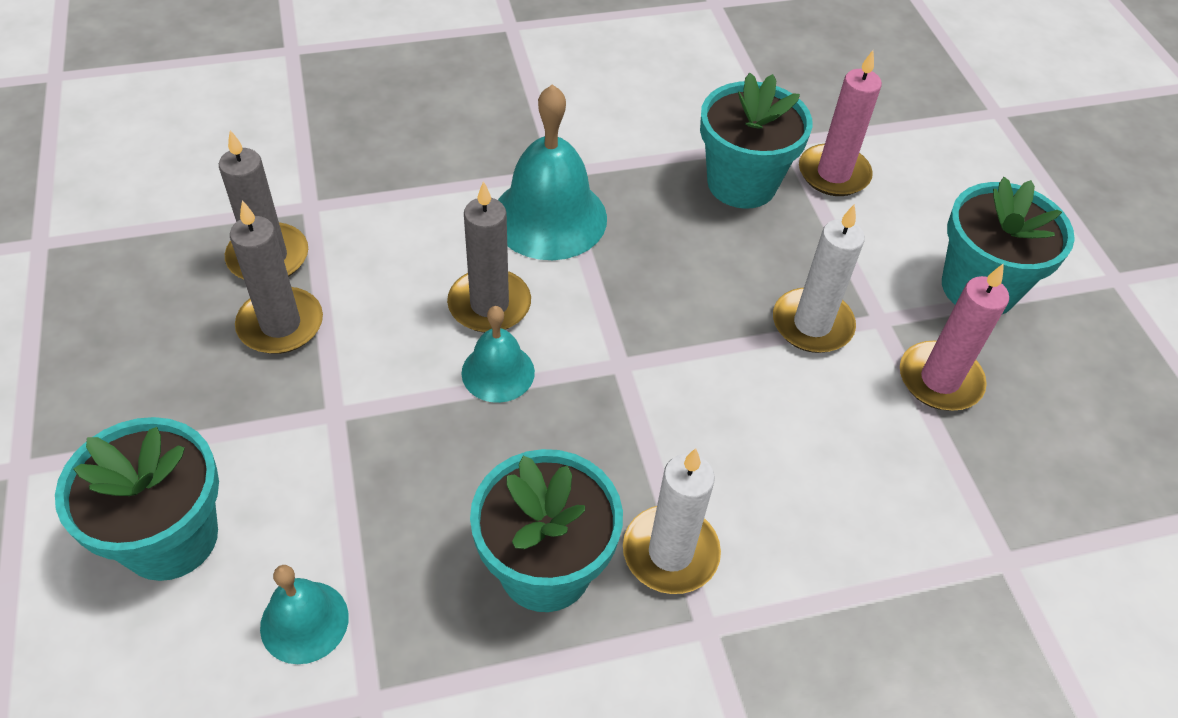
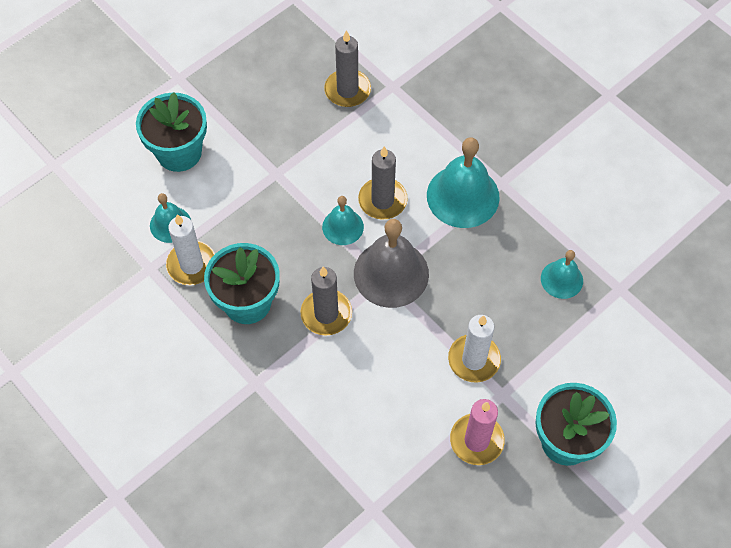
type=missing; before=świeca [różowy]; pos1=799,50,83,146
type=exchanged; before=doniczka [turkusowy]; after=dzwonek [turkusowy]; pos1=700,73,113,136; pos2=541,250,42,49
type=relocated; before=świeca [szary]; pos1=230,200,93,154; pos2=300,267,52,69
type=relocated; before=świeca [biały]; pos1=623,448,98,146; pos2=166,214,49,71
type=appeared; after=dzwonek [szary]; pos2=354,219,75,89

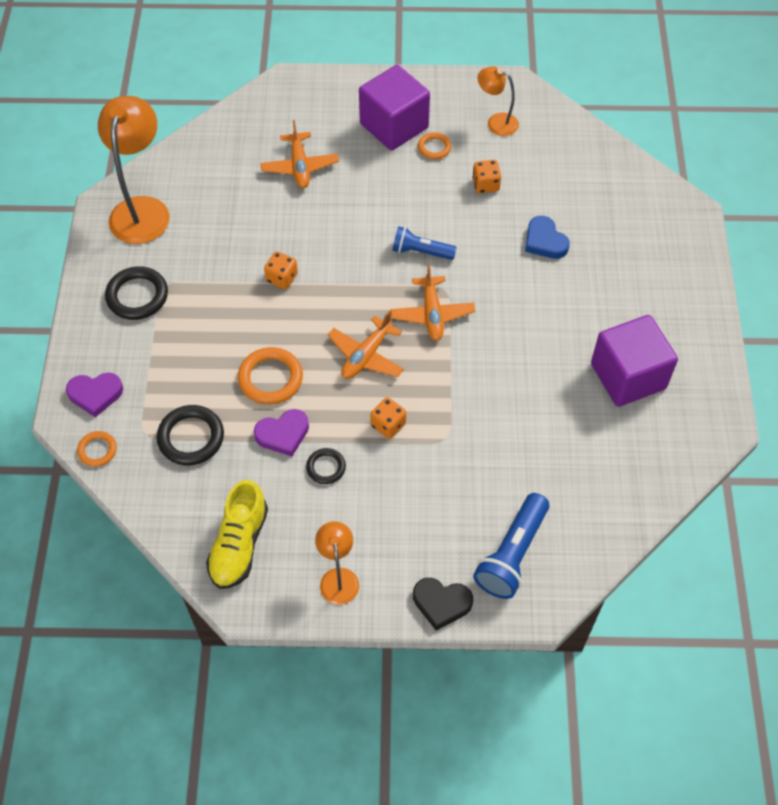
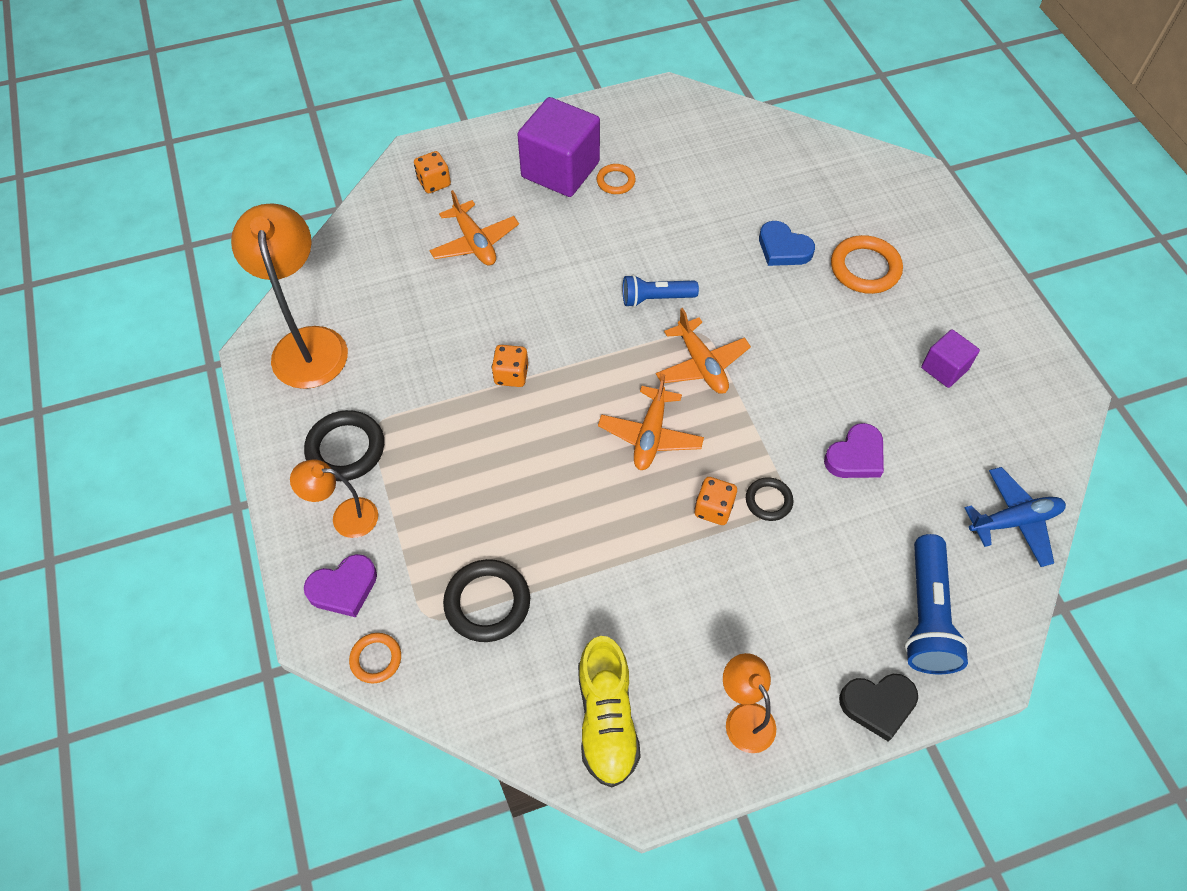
type=relocated; before=lampka [pomarańczowy]; pos1=478,66,41,70; pos2=290,459,88,79
type=relocated; before=kostka do gry [pomarańczowy]; pos1=472,160,29,33; pos2=414,151,37,42
type=size; before=sześcian [fioletowy]; pos1=591,315,87,92; pos2=921,329,59,59; scale=0.52
type=relocated; before=pierścień [pomarańczowy]; pos1=238,347,65,58; pos2=831,235,72,59
type=relocated; before=serce [fioletowy]; pos1=254,409,55,47; pos2=824,423,60,55
type=relocated; before=pierścień [czarny]; pos1=306,448,40,36; pos2=746,477,47,44
type=appeared; after=samolot [niebieski]; pos2=965,467,101,100

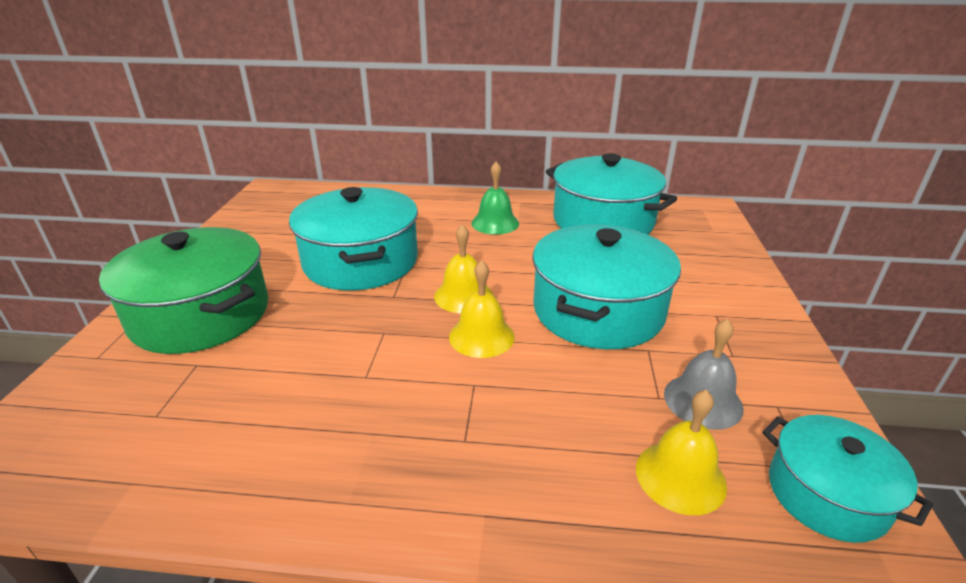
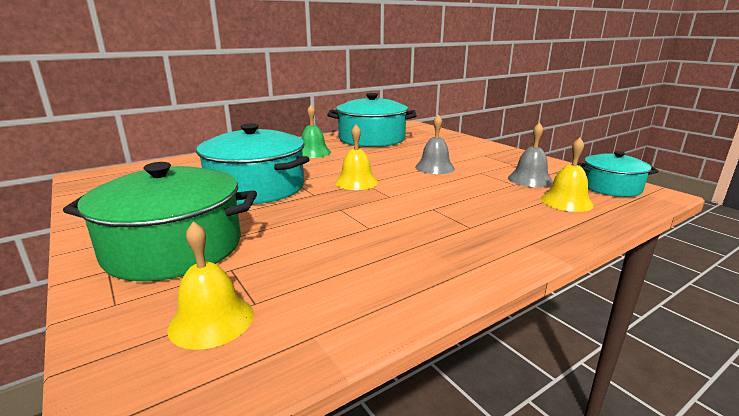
type=exchanged; before=garnek [turkusowy]; after=dzwonek [szary]; pos1=532,224,149,125; pos2=415,115,40,59
type=relocated; before=dzwonek [żółty]; pos1=449,260,66,98; pos2=167,221,87,129

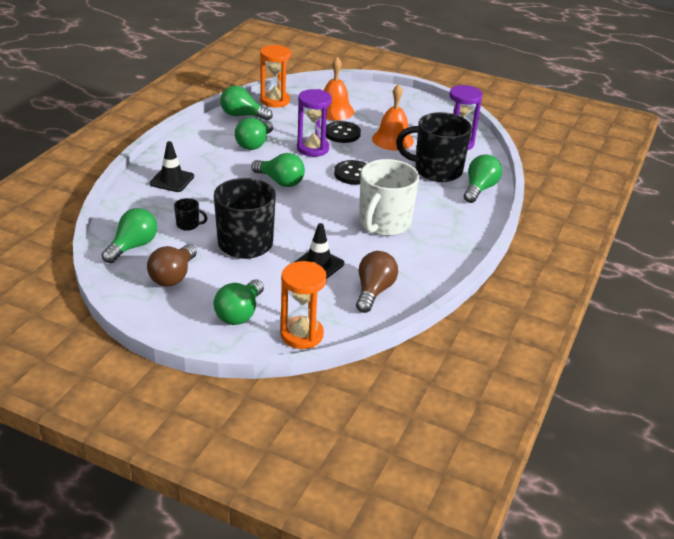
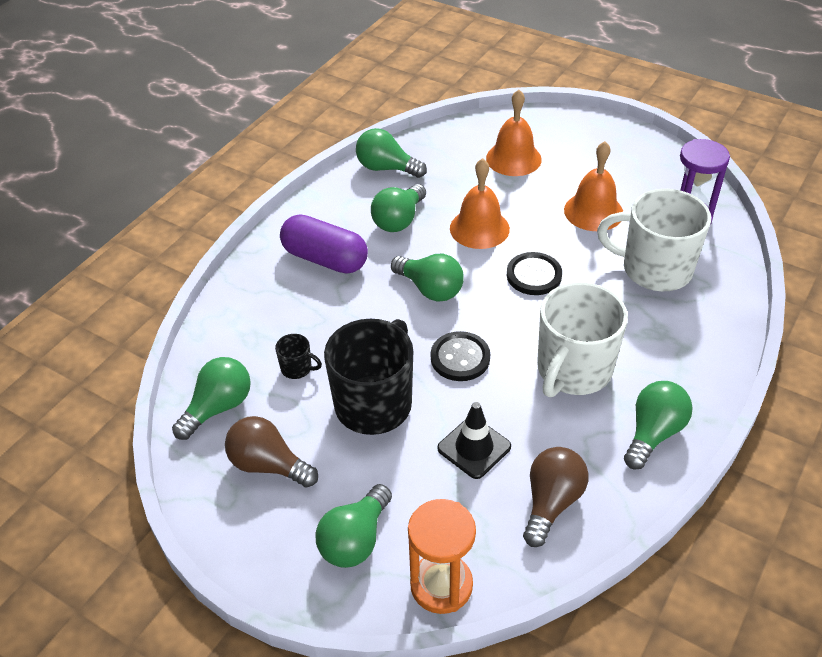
type=missing; before=klepsydra [pomarańczowy]; pos1=260,45,31,62
type=exchanged; before=klepsydra [fioletowy]; after=dzwonek [pomarańczowy]; pos1=297,89,35,68; pos2=450,158,60,91
type=colour; before=kubek [czarny]; after=kubek [biały]; pos1=396,112,76,70; pos2=597,189,114,102
type=relocated; before=guzik [czarny]; pos1=326,121,35,22; pos2=431,331,59,50
type=missing; before=pachołek [czarny]; pos1=149,141,45,51
type=relocated; before=żarówka [zielony]; pos1=464,154,38,49; pos2=624,381,68,89
type=spun; before=żarówka [brązowy]; pos1=147,244,50,42; pos2=225,416,93,71; turn=90
type=appeared; after=kapsułka [fioletowy]; pos2=280,214,88,60

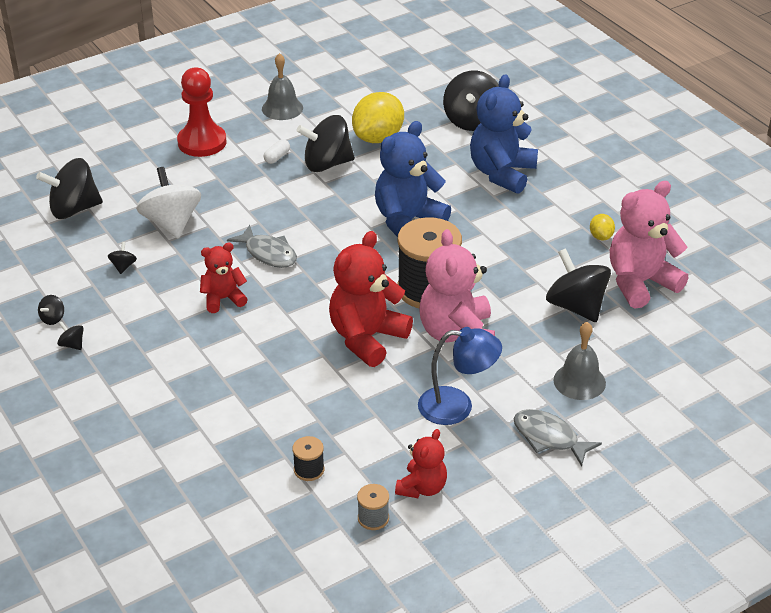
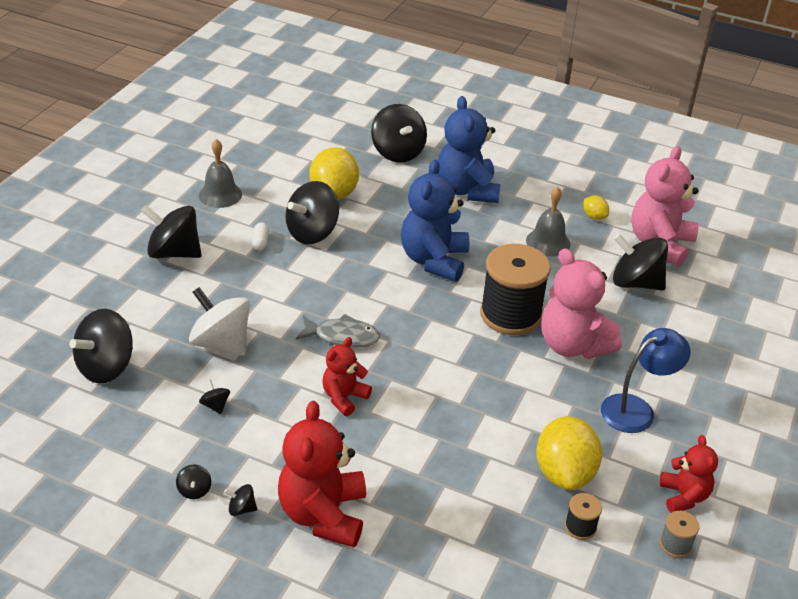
type=exchanged; before=pionek [czerwony]; after=bączek [czarny]; pos1=177,67,49,90; pos2=141,205,61,53
type=relocated; before=miś [czerwony]; pos1=329,231,84,136; pos2=278,401,88,146
type=relocated; before=dzwonek [szary]; pos1=554,322,52,78; pos2=526,187,44,70
type=missing; before=ryba [szary]; pos1=513,409,89,57
type=appeared; after=cytryna [żółty]; pos2=536,416,66,74

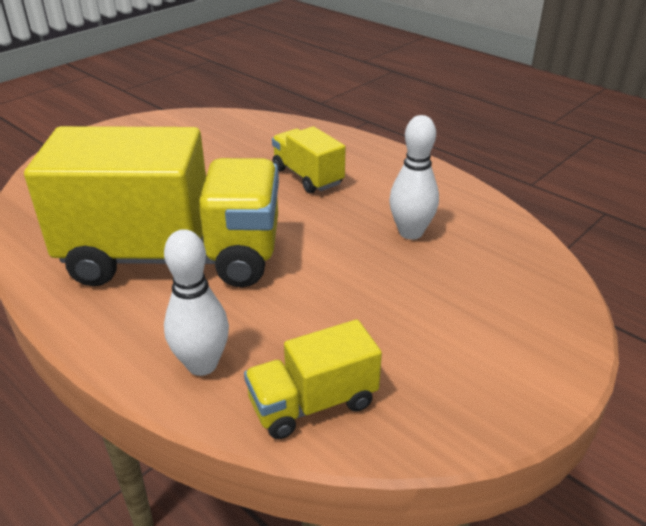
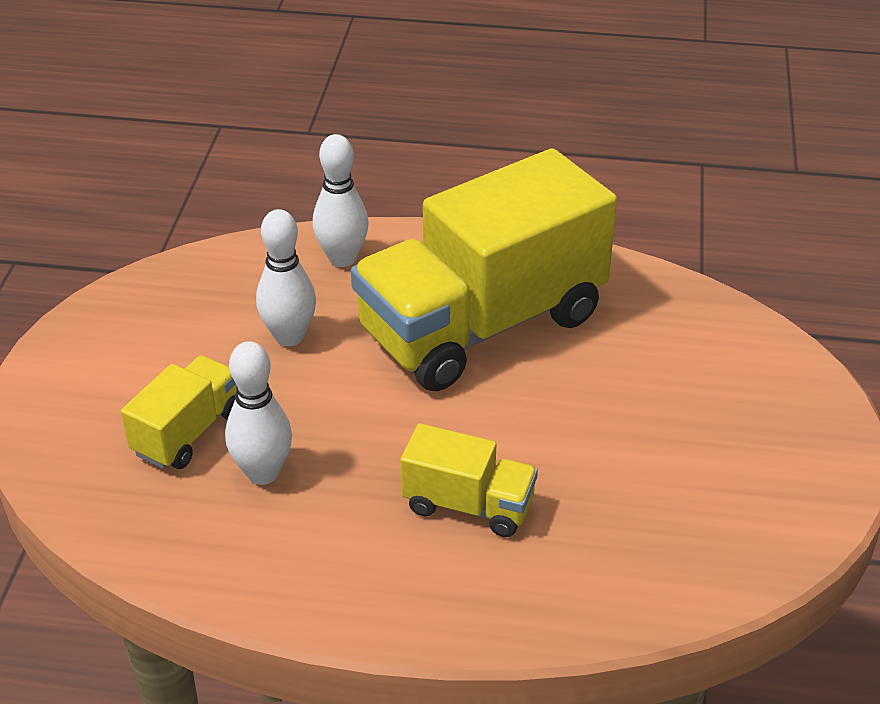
type=relocated; before=ciężarówka [żółty]; pos1=244,319,138,120; pos2=121,355,116,114
type=appeared; after=kręgiel [biały]; pos2=256,209,60,137

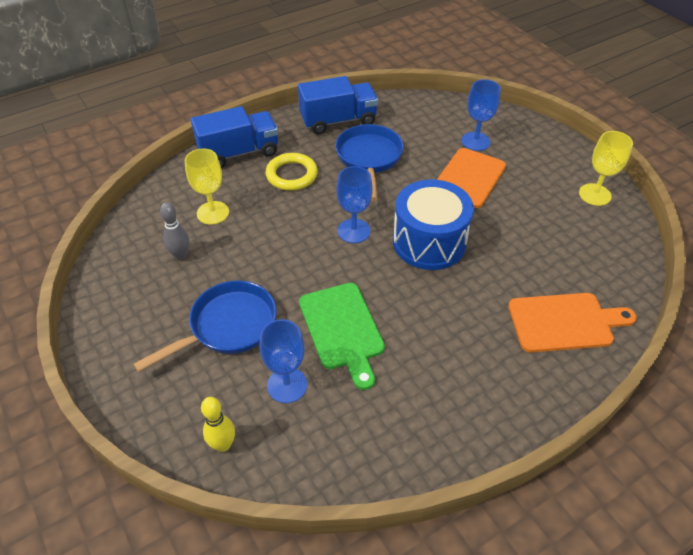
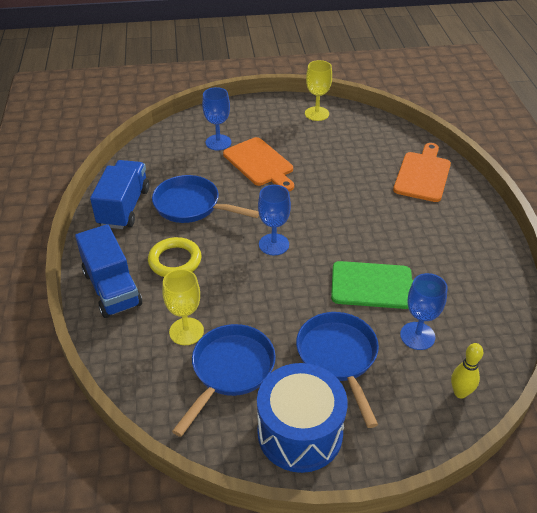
type=spun; before=ciężarówka [niebieski]; pos1=191,106,87,62; pos2=75,224,67,94; turn=150
type=relocated; before=bęben [niebieski]; pos1=393,179,81,91; pos2=257,363,91,110
type=exchanged; before=kręgiel [szary]; after=patelnia [niebieski]; pos1=160,202,29,58; pos2=172,324,104,113

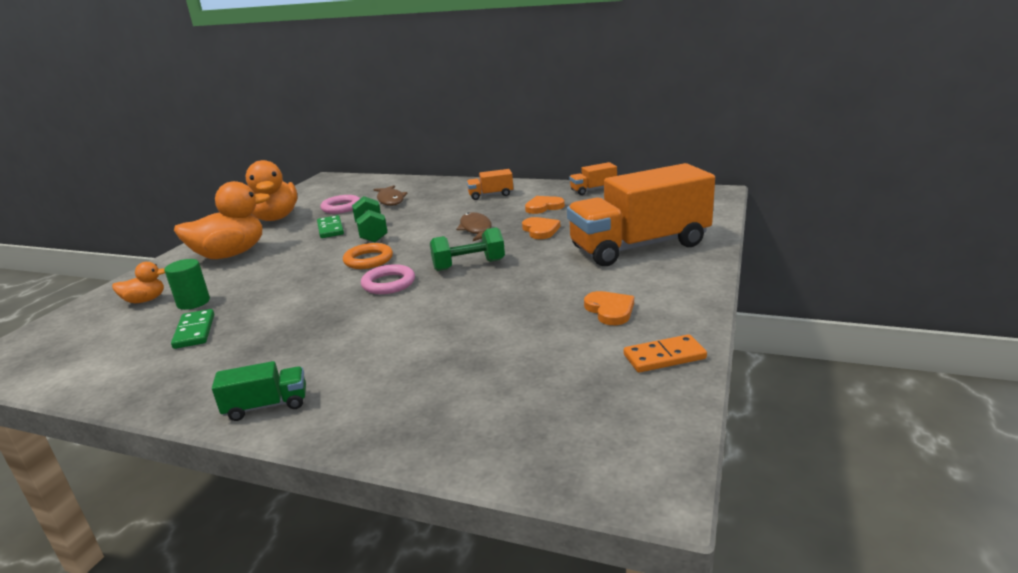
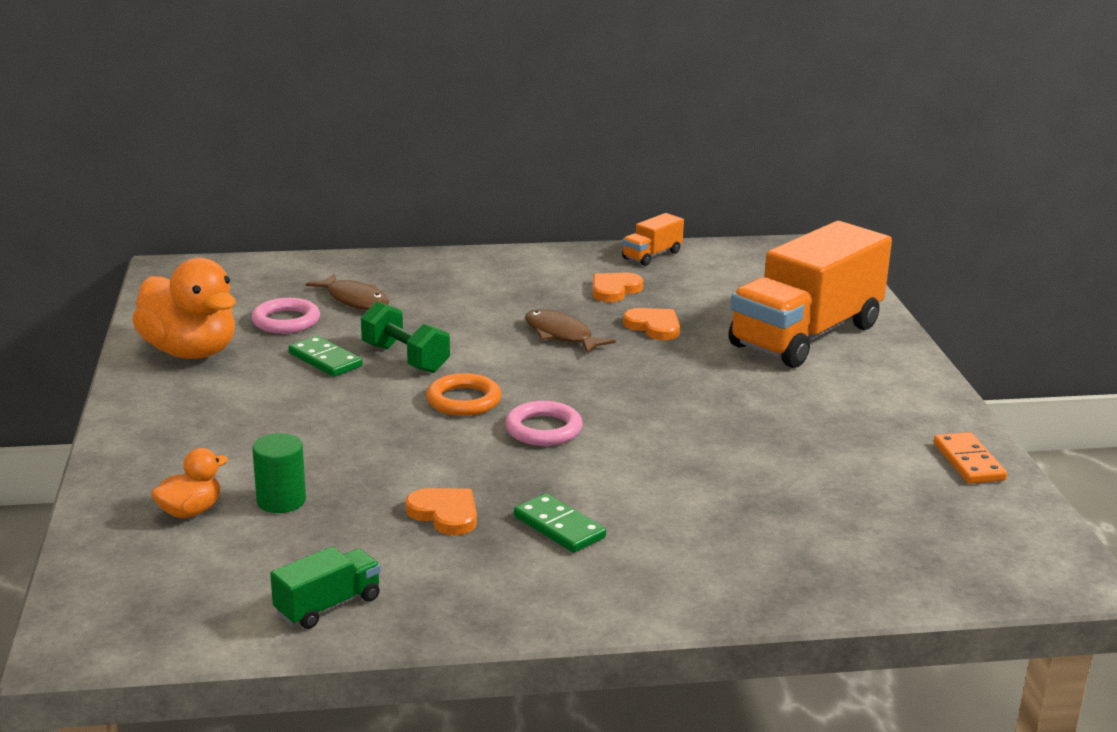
type=missing; before=ciężarówka [pomarańczowy]; pos1=467,169,46,31
type=missing; before=kaczka [pomarańczowy]; pos1=174,181,96,78
type=missing; before=hantel [zielony]; pos1=430,227,75,44
type=relocated; before=serce [pomarańczowy]; pos1=584,291,50,34; pos2=405,488,72,47
type=relocated; before=kostka domina [zielony]; pos1=171,309,43,40; pos2=514,493,92,60
type=spun; before=kostka domina [pomarańczowy]; pos1=624,334,83,39; pos2=934,432,73,52; turn=-60
type=relocated; before=ciężarówka [zielony]; pos1=212,361,94,60; pos2=270,547,111,82

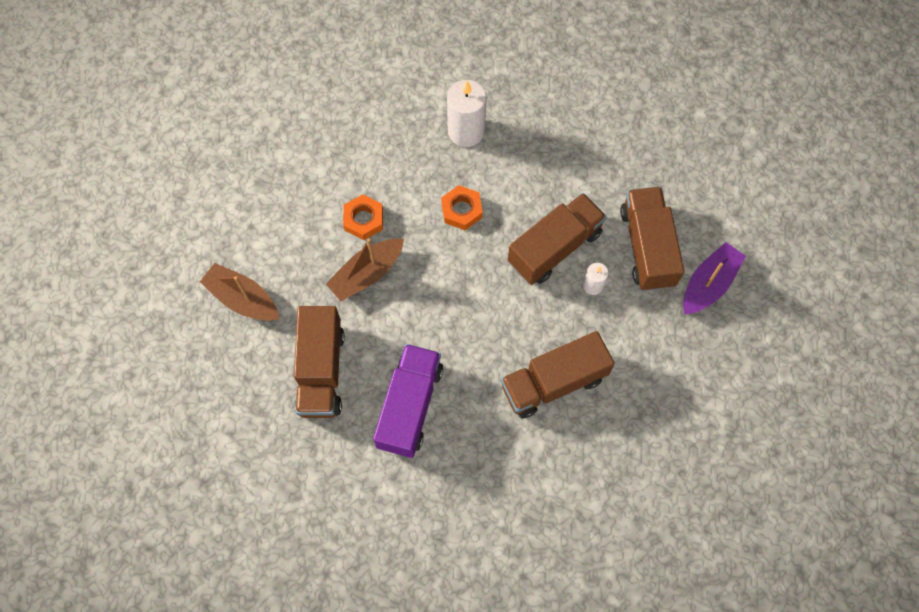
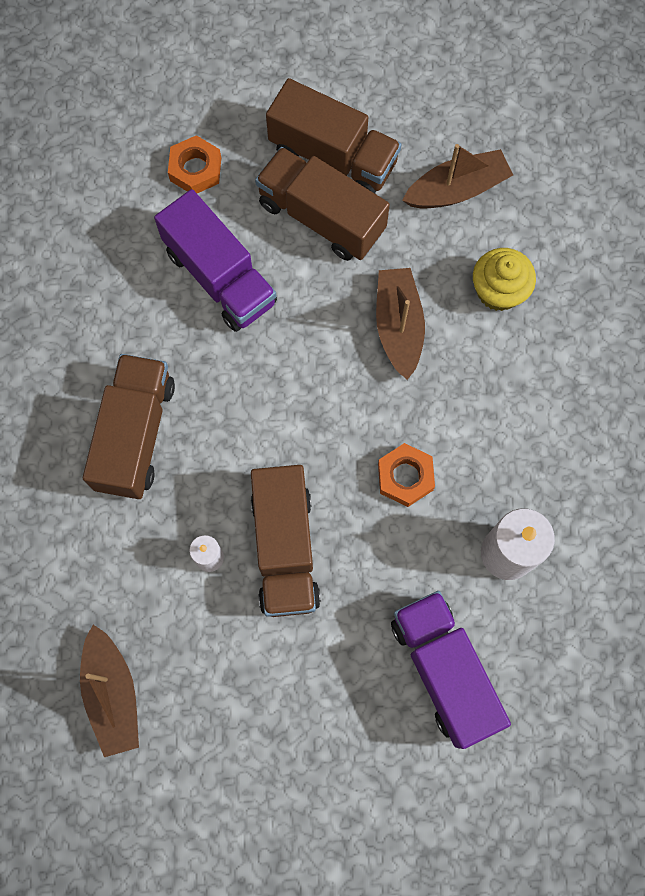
type=relocated; before=ciężarówka [brązowy]; pos1=620,187,64,104; pos2=266,78,135,115
type=relocated; before=nakrętka [pomarańczowy]; pos1=343,194,40,46; pos2=168,135,53,58
type=colour; before=łódka [fioletowy]; after=łódka [brązowy]; pos1=683,242,63,72; pos2=80,625,59,132
type=appeared; after=muffinka [żółty]; pos2=473,248,63,63
type=appeared; after=ciężarówka [fioletowy]; pos2=391,591,120,158

